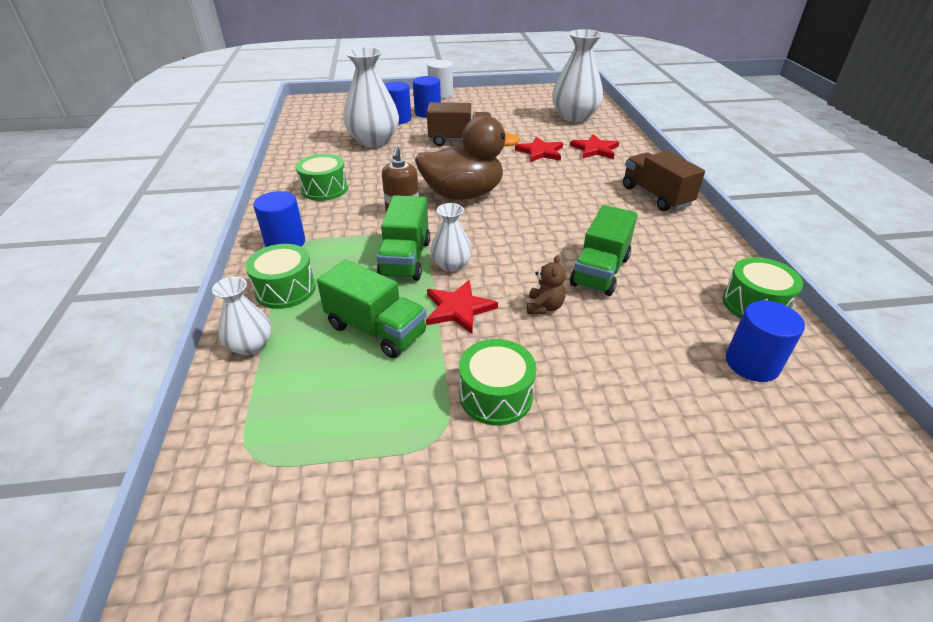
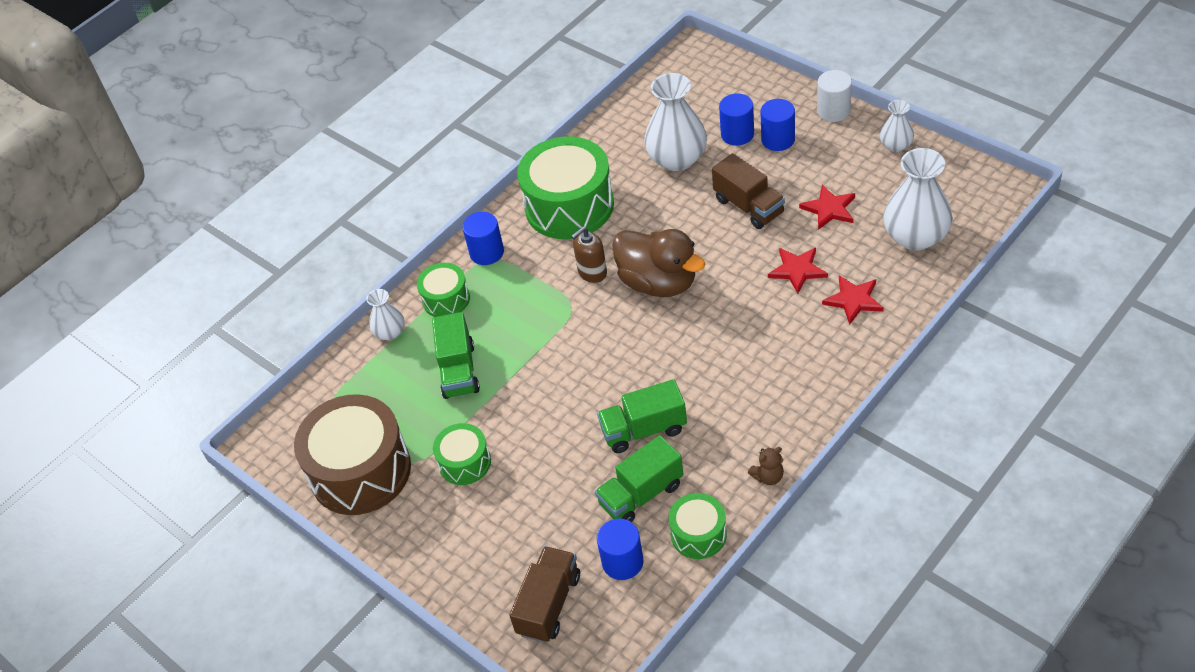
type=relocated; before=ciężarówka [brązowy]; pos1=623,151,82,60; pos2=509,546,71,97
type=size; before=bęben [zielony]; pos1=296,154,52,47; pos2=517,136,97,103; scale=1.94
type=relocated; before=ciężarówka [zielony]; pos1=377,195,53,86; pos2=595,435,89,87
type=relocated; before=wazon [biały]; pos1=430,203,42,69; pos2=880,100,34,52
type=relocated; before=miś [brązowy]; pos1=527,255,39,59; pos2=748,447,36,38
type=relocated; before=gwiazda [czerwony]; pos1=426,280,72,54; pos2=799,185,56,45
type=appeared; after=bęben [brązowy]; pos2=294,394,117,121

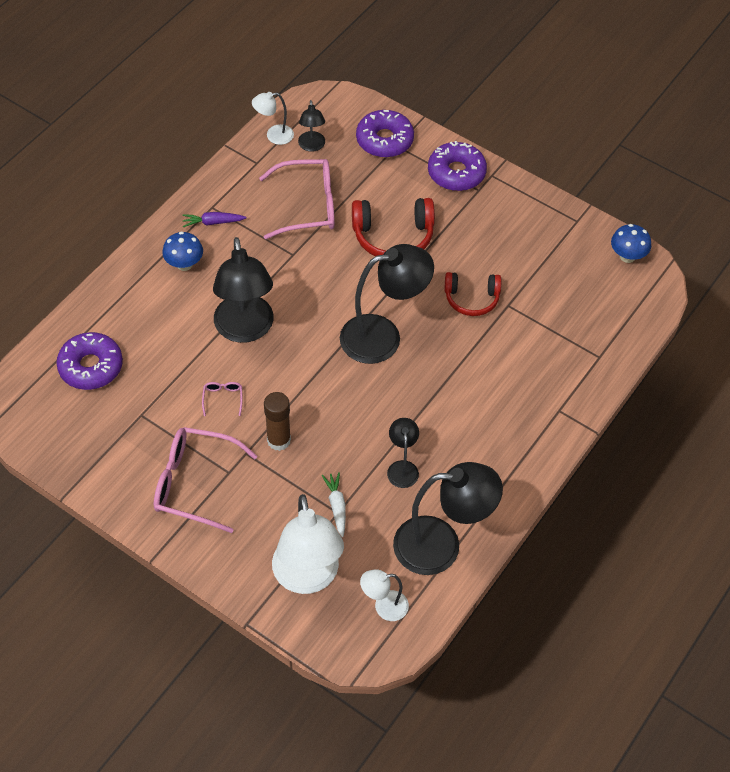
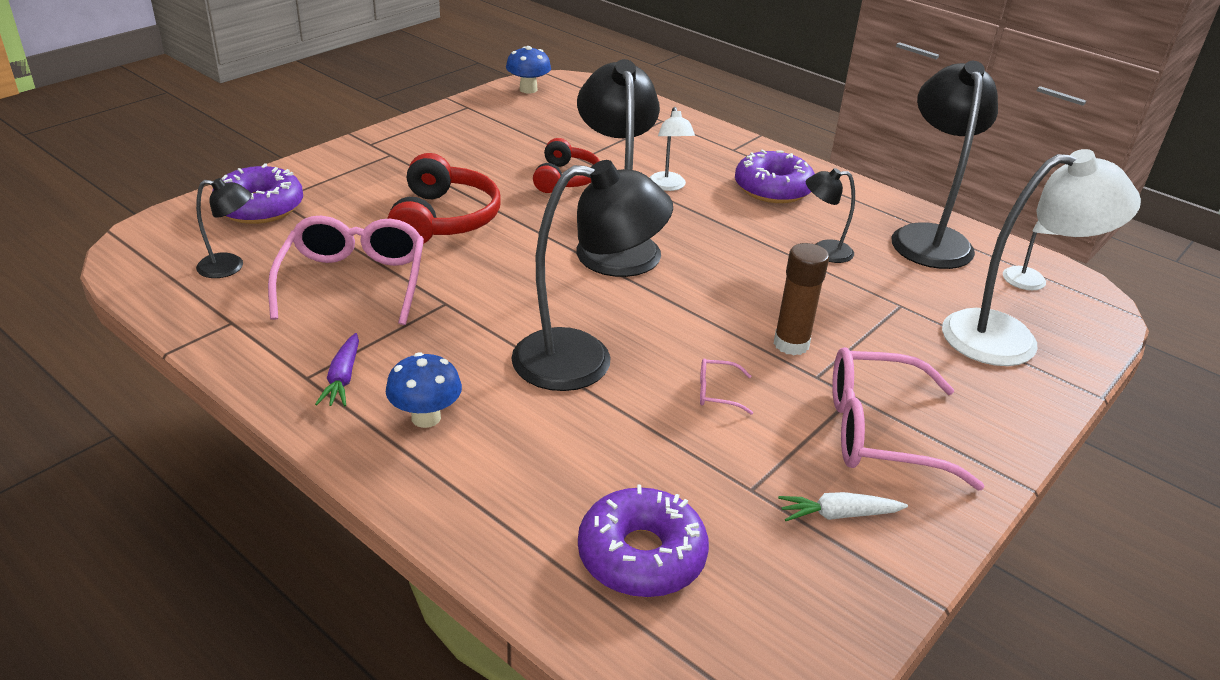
type=relocated; before=lampka [biały]; pos1=252,92,42,53; pos2=649,107,46,84
type=relocated; before=donut [fioletowy]; pos1=428,141,59,50; pos2=735,149,80,54
type=spun; before=okulary [różowy]; pos1=154,427,103,106; pos2=832,347,153,143; turn=75
type=relocated; before=marchewka [biały]; pos1=322,472,24,65; pos2=778,492,130,29

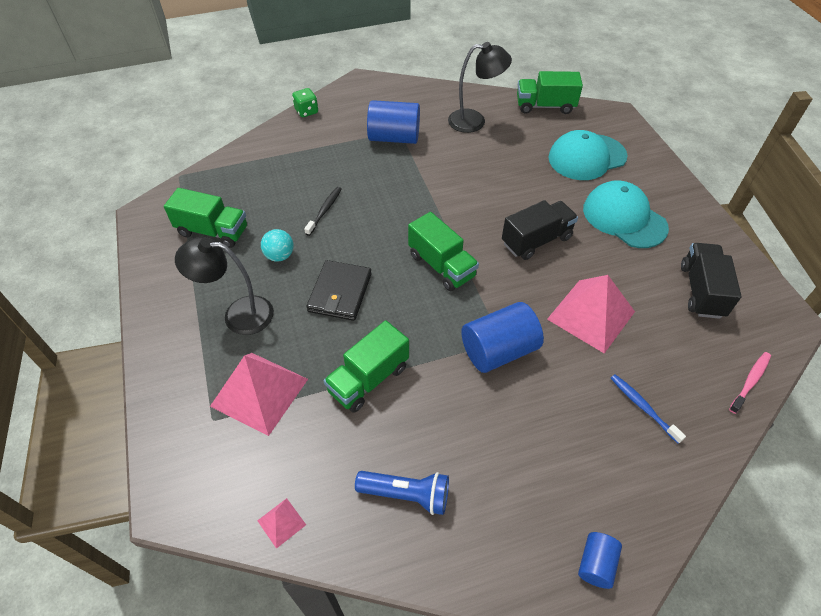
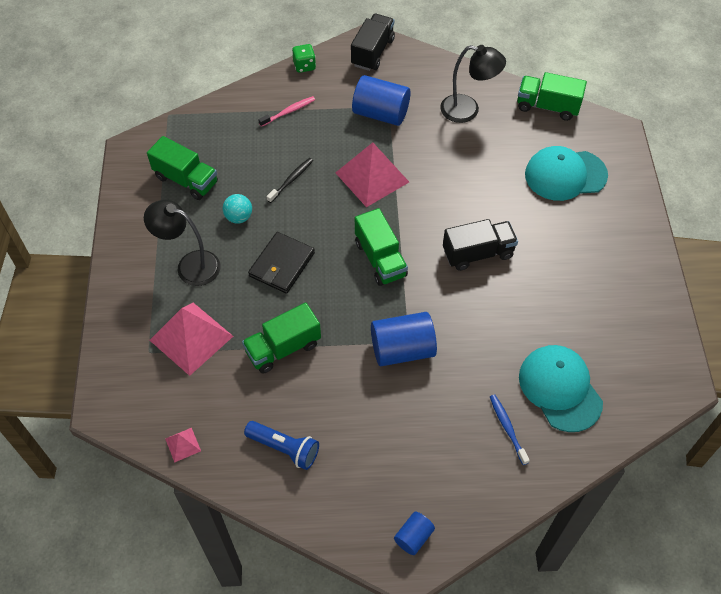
type=relocated; before=czapka [turkusowy]; pos1=583,180,86,68; pos2=519,345,84,87
type=relocated; before=ciężarówka [czarny]; pos1=681,243,61,76; pos2=351,14,44,57
type=relocated; before=piramida [różowy]; pos1=547,275,88,79; pos2=335,142,74,65
type=relocated; before=szczoteczka do zębów [różowy]; pos1=729,352,42,62; pos2=258,96,57,31

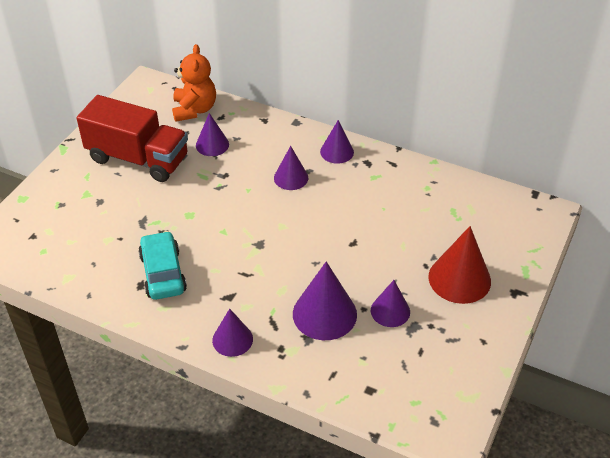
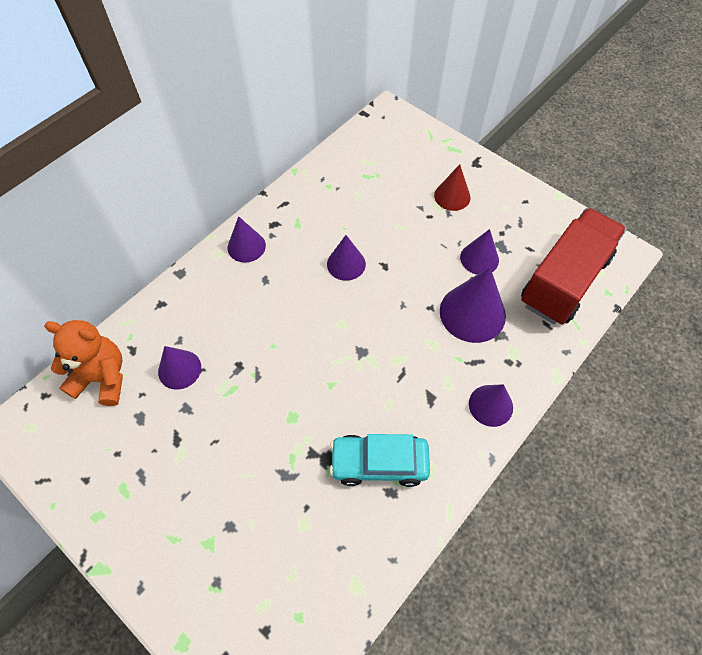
type=relocated; before=ciężarówka [czerwony]; pos1=77,95,111,87; pos2=521,208,105,116
type=relocated; before=stożek [fioletowy]; pos1=274,146,34,44; pos2=327,235,39,46
type=size; before=stożek [czerwony]; pos1=428,226,63,78; pos2=434,164,37,47; scale=0.62

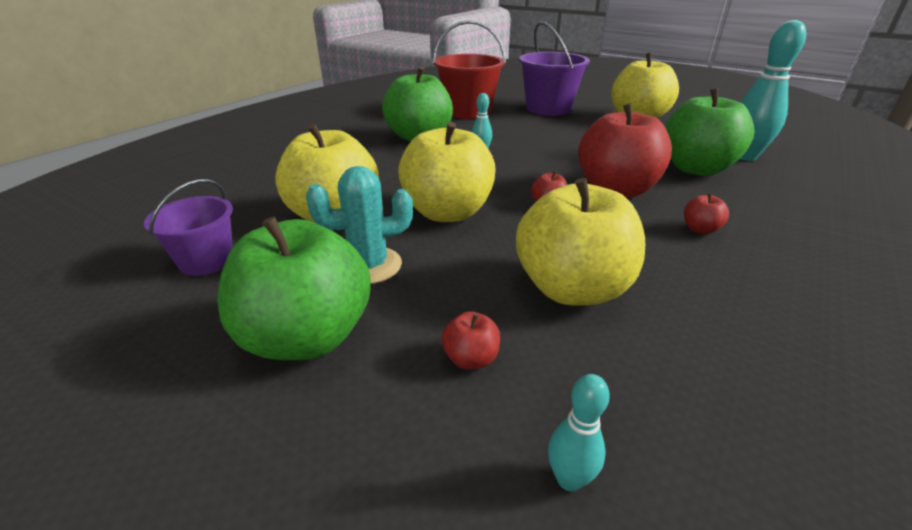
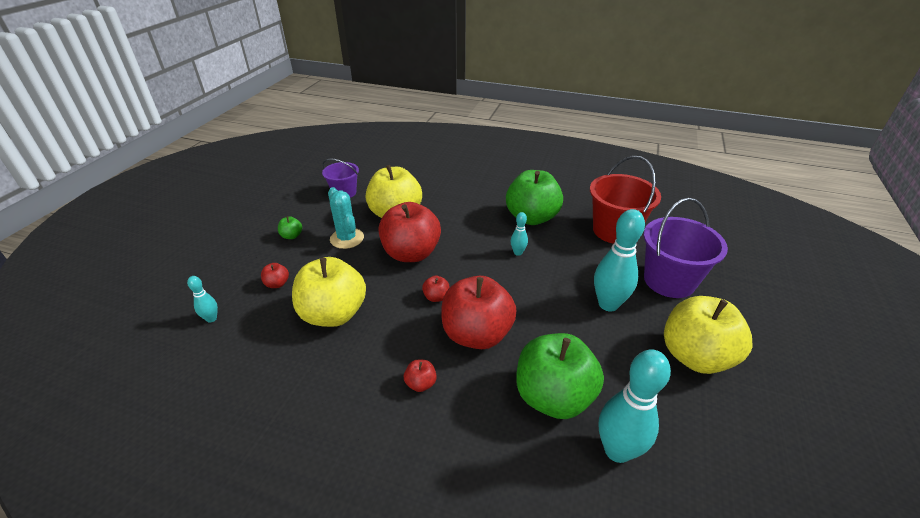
type=colour; before=jabłko [żółty]; after=jabłko [czerwony]; pos1=398,122,98,100; pos2=379,202,62,60
type=size; before=jabłko [zielony]; pos1=217,216,154,144; pos2=278,216,24,23; scale=0.4
type=appeared; after=kręgiel [turkusowy]; pos2=594,209,51,103

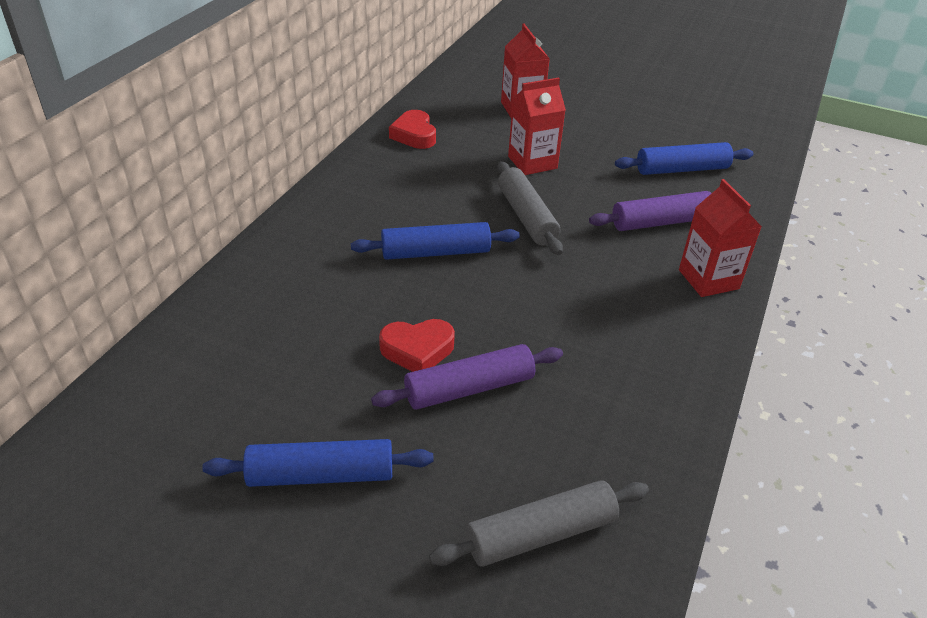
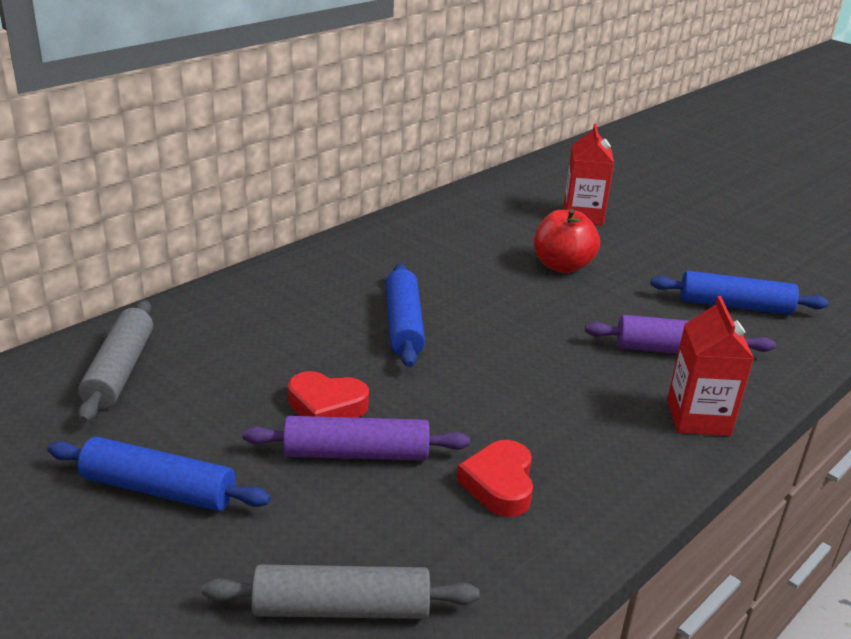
type=exchanged; before=karton mleka [czerwony]; after=jabłko [czerwony]; pos1=508,77,58,98; pos2=534,209,66,64
type=relocated; before=serce [czerwony]; pos1=389,110,47,39; pos2=457,440,76,77
type=relocated; before=wałek do ciasta [szary]; pos1=497,161,66,94; pos2=78,300,75,123
type=spun; before=wałek do ciasta [niebieski]; pos1=351,222,169,38; pos2=386,264,39,103; turn=75

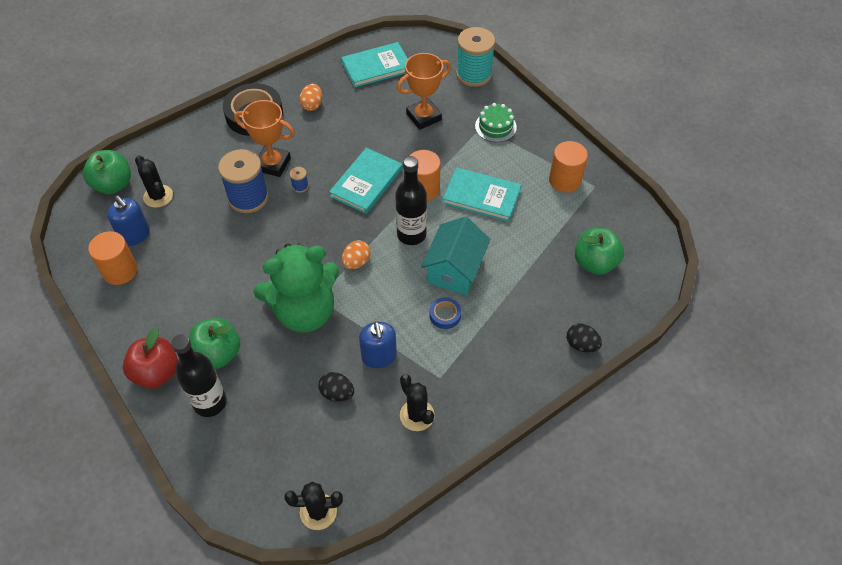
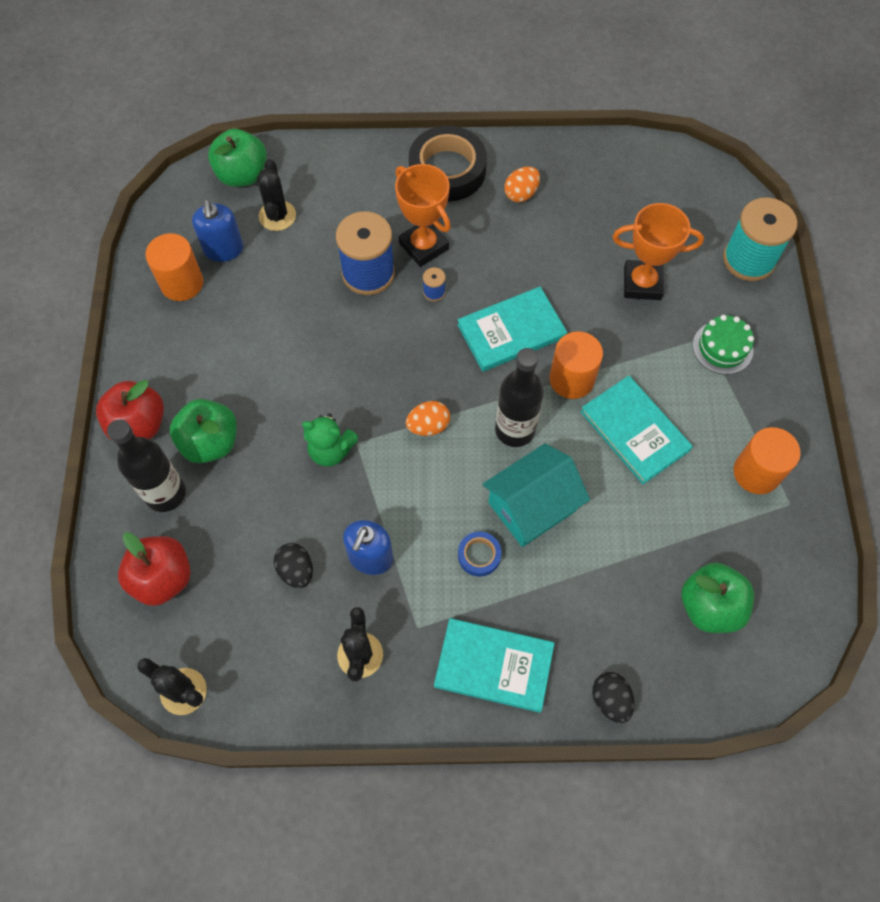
type=relocated; before=książka [turkusowy]; pos1=341,42,67,46; pos2=434,618,121,95
type=size; before=miś [zielony]; pos1=253,243,86,90; pos2=302,413,56,54; scale=0.5
type=appeared; after=jabłko [czerwony]; pos2=118,532,73,74

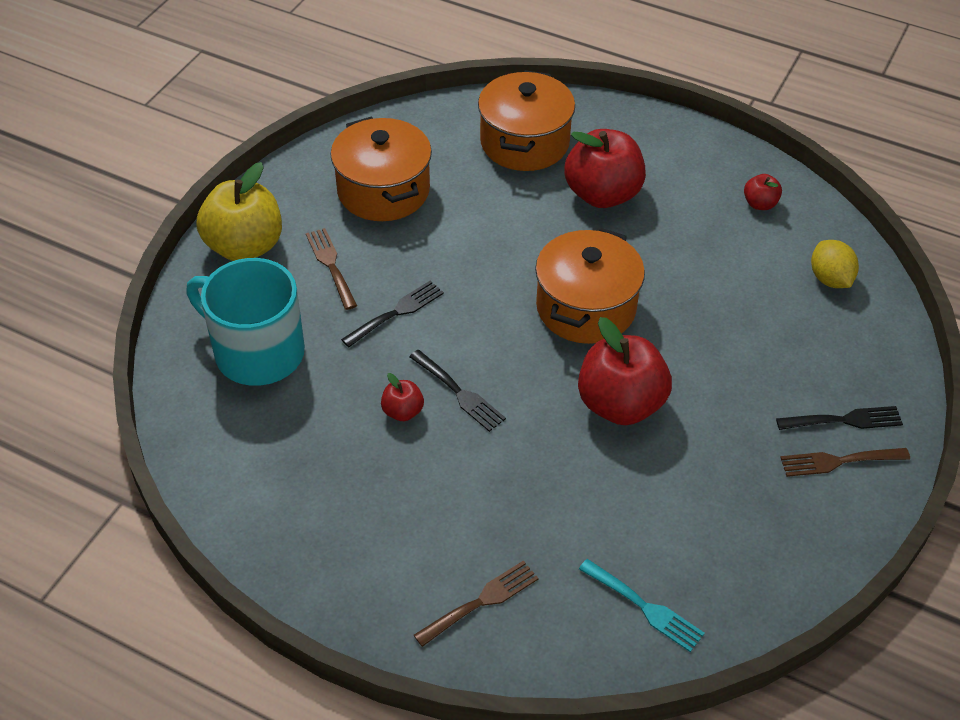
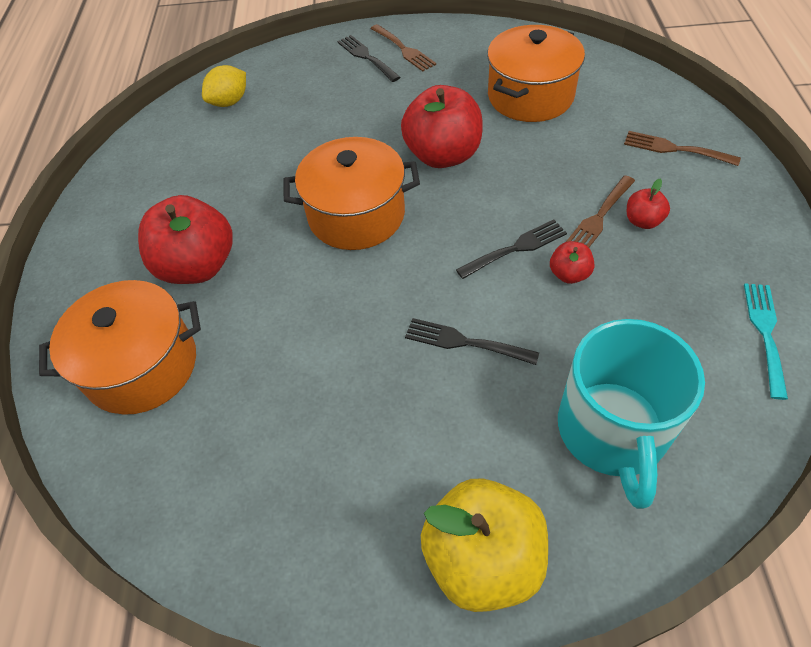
type=relocated; before=garnek [pomarańczowy]; pos1=331,116,101,105; pos2=487,25,98,97
type=relocated; before=jabłko [czerwony]; pos1=744,174,38,36; pos2=627,179,43,50
type=relocated; before=widelec [brązowy]; pos1=306,228,51,82; pos2=566,175,69,72
type=spun; before=widelec [czarny]; pos1=409,350,97,82; pos2=456,220,111,59; turn=45
type=relocated; before=widelec [turkusowy]; pos1=579,559,126,93; pos2=744,283,44,117

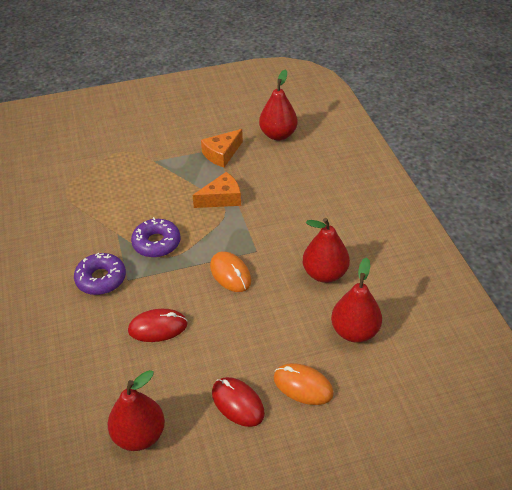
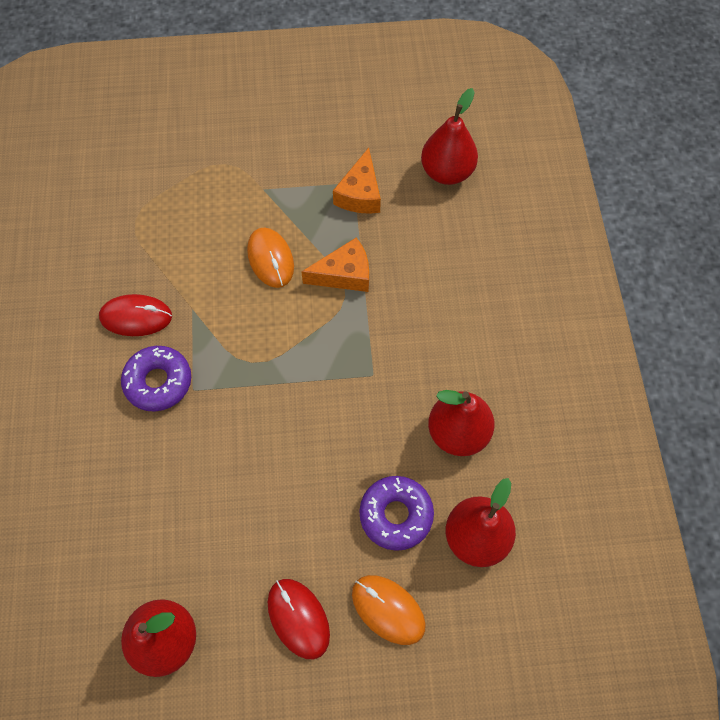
type=spun; before=ser [pomarańczowy]; pos1=201,129,42,38; pos2=333,148,48,66; turn=-45
type=relocated; before=donut [fioletowy]; pos1=131,217,50,41; pos2=359,476,75,75
type=relocated; before=myszka [pomarańczowy]; pos1=210,251,41,41; pos2=247,227,47,61
type=relocated; before=myszka [czerwony]; pos1=128,309,60,33; pos2=99,294,73,42

